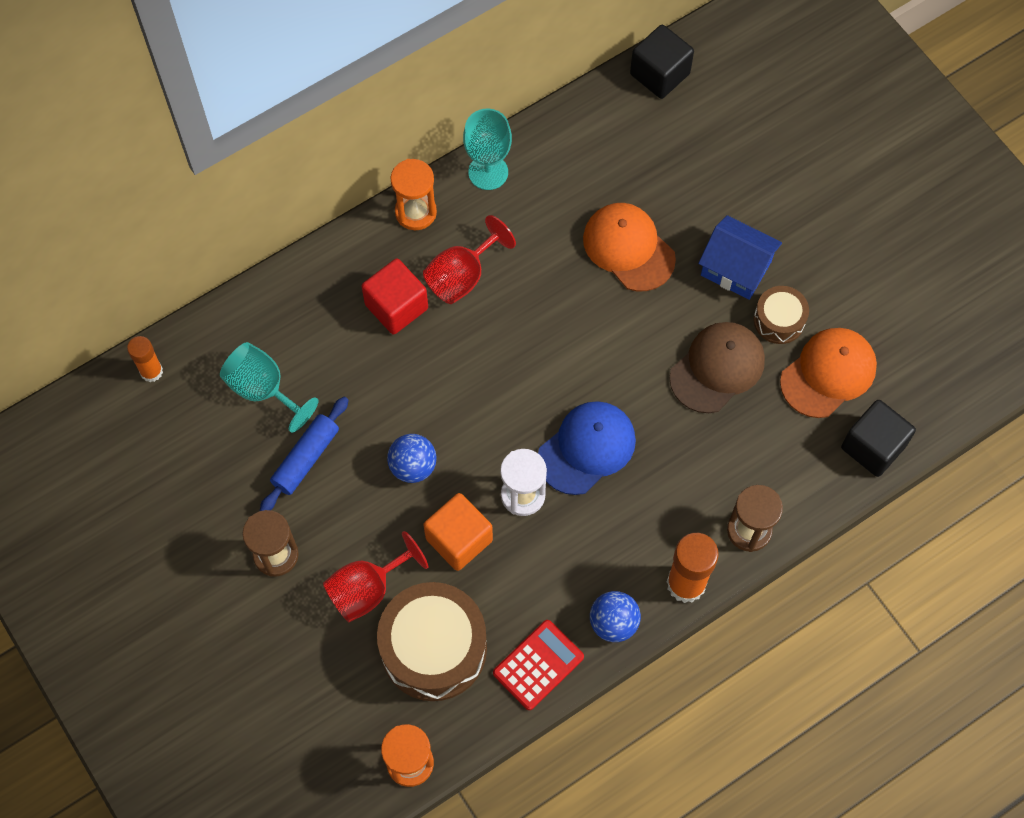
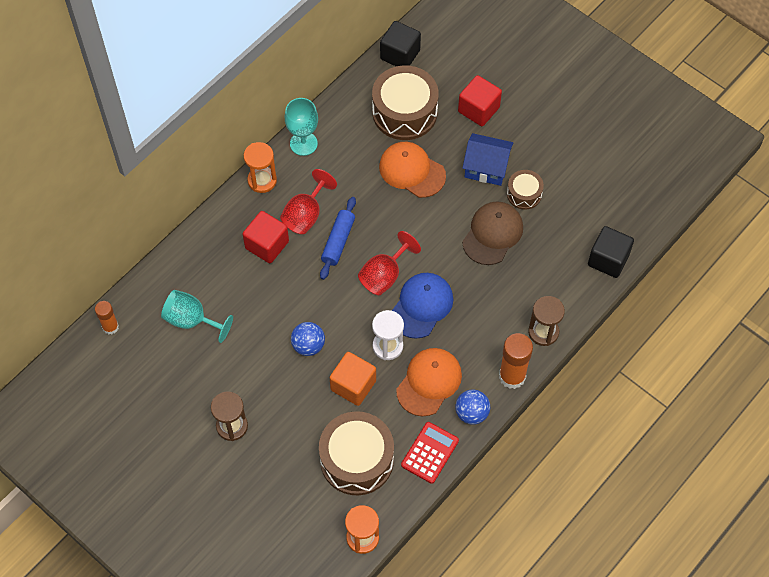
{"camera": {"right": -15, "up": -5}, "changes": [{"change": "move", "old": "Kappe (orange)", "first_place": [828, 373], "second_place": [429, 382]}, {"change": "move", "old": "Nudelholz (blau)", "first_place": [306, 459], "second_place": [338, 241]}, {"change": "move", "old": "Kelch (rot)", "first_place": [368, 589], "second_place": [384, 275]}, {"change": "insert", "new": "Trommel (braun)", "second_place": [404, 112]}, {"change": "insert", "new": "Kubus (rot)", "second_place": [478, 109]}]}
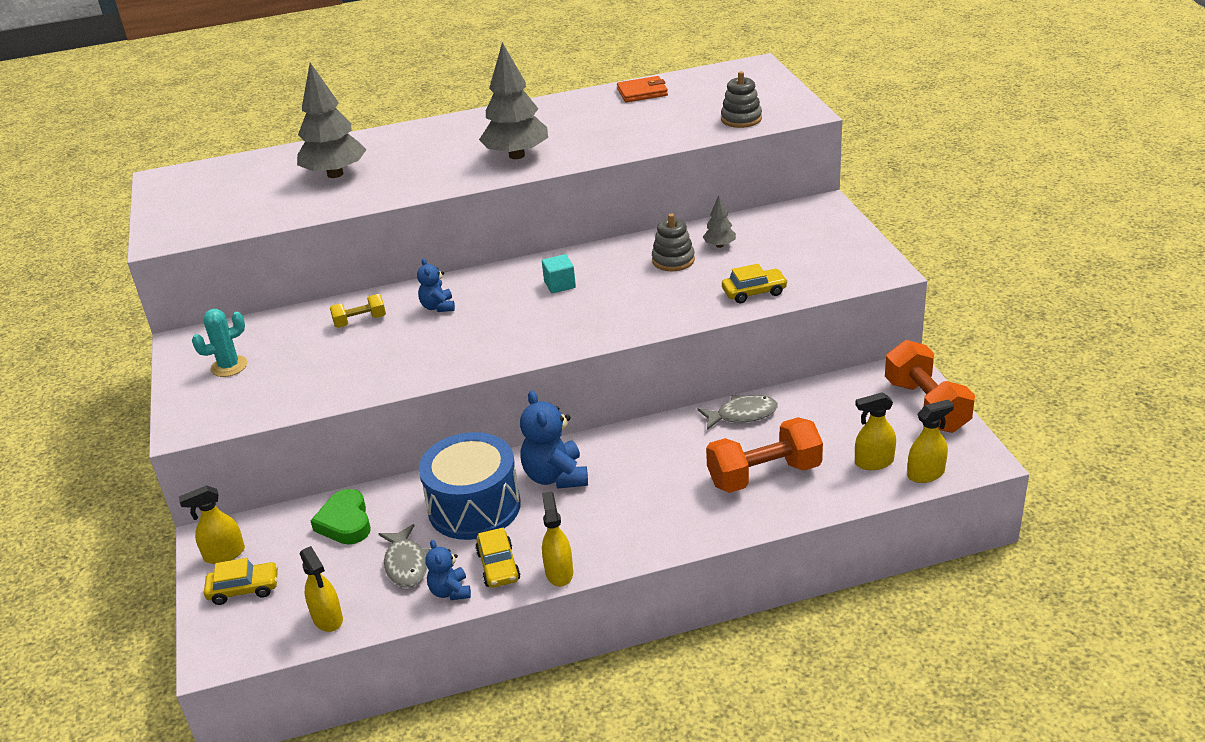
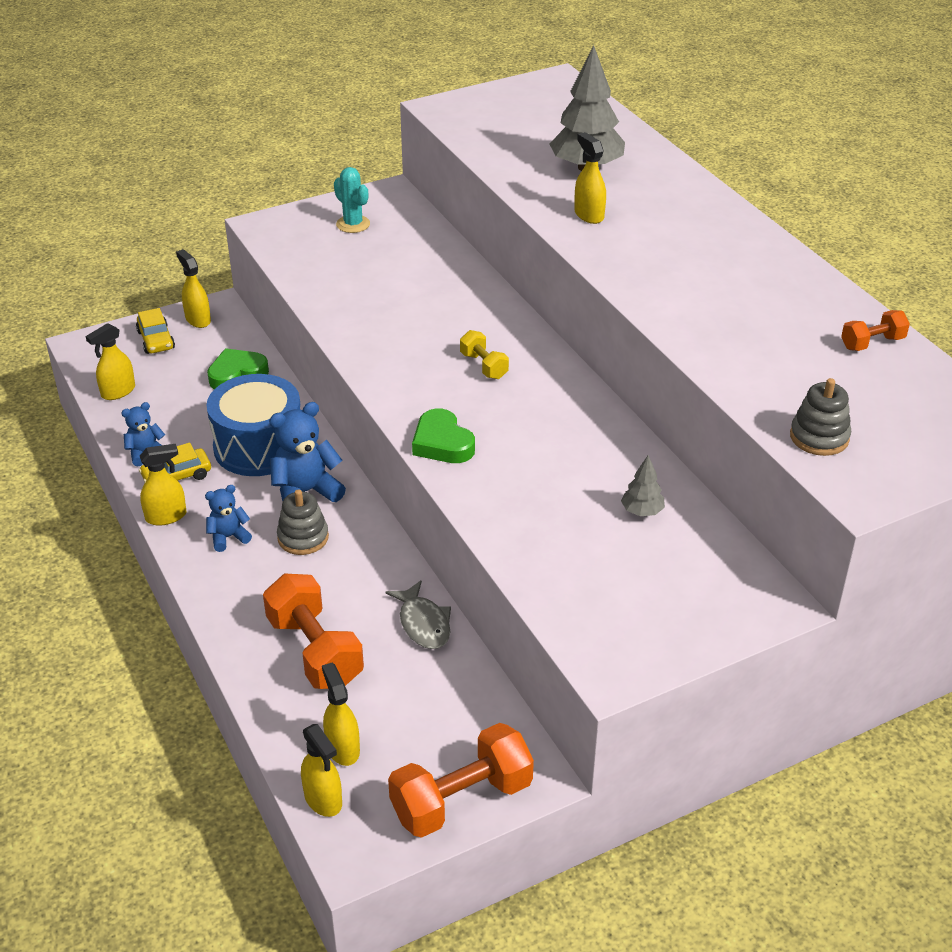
{"camera": {"right": 75, "up": 5}, "changes": [{"change": "delete", "old": "Baum (grau)", "first_place": [517, 155]}, {"change": "replace", "old": "Geldbörse (orange)", "new": "Hantel (orange)", "first_place": [642, 92], "second_place": [872, 343]}, {"change": "move", "old": "Stapelspielzeug (grau)", "first_place": [673, 260], "second_place": [303, 537]}, {"change": "delete", "old": "Kubus (türkis)", "first_place": [560, 285]}, {"change": "move", "old": "Teddybär (blau)", "first_place": [438, 307], "second_place": [228, 537]}, {"change": "delete", "old": "Auto (gelb)", "first_place": [754, 292]}, {"change": "move", "old": "Hantel (gelb)", "first_place": [360, 321], "second_place": [484, 366]}, {"change": "delete", "old": "Fisch (grau)", "first_place": [406, 564]}, {"change": "insert", "new": "Sprühflasche (gelb)", "second_place": [589, 215]}, {"change": "insert", "new": "Herz (grün)", "second_place": [442, 443]}]}
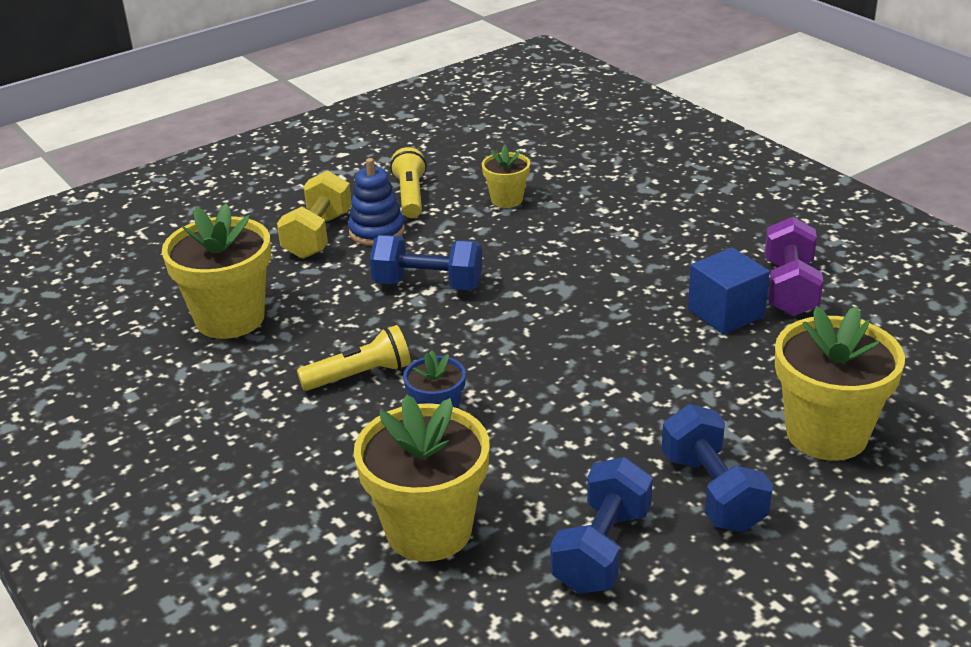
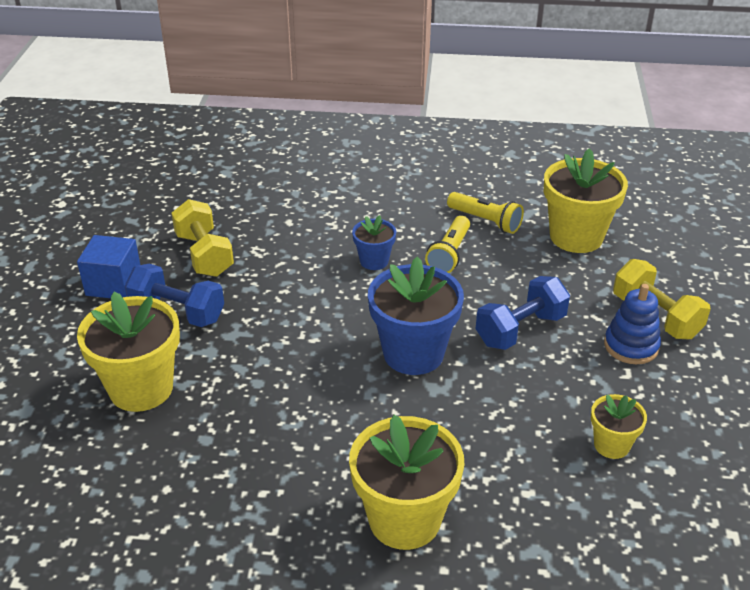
{"camera": {"right": 130, "up": 5}, "changes": [{"change": "move", "old": "Taschenlampe (gelb)", "first_place": [410, 196], "second_place": [485, 221]}, {"change": "delete", "old": "Hantel (lila)", "first_place": [790, 288]}, {"change": "move", "old": "Kubus (blau)", "first_place": [726, 313], "second_place": [114, 284]}, {"change": "move", "old": "Blumentopf (gelb)", "first_place": [429, 530], "second_place": [404, 519]}, {"change": "recolor", "old": "Hantel (blau)", "new": "Hantel (gelb)", "first_place": [602, 549], "second_place": [204, 255]}, {"change": "insert", "new": "Blumentopf (blau)", "second_place": [413, 353]}]}
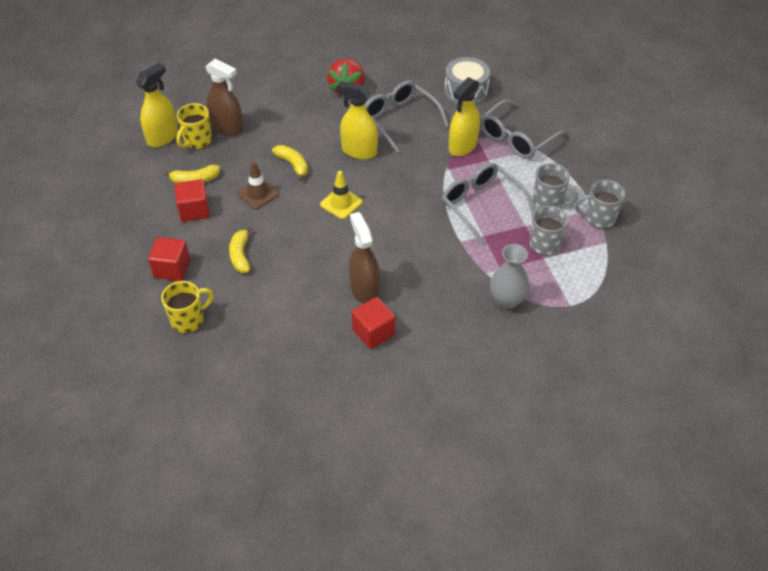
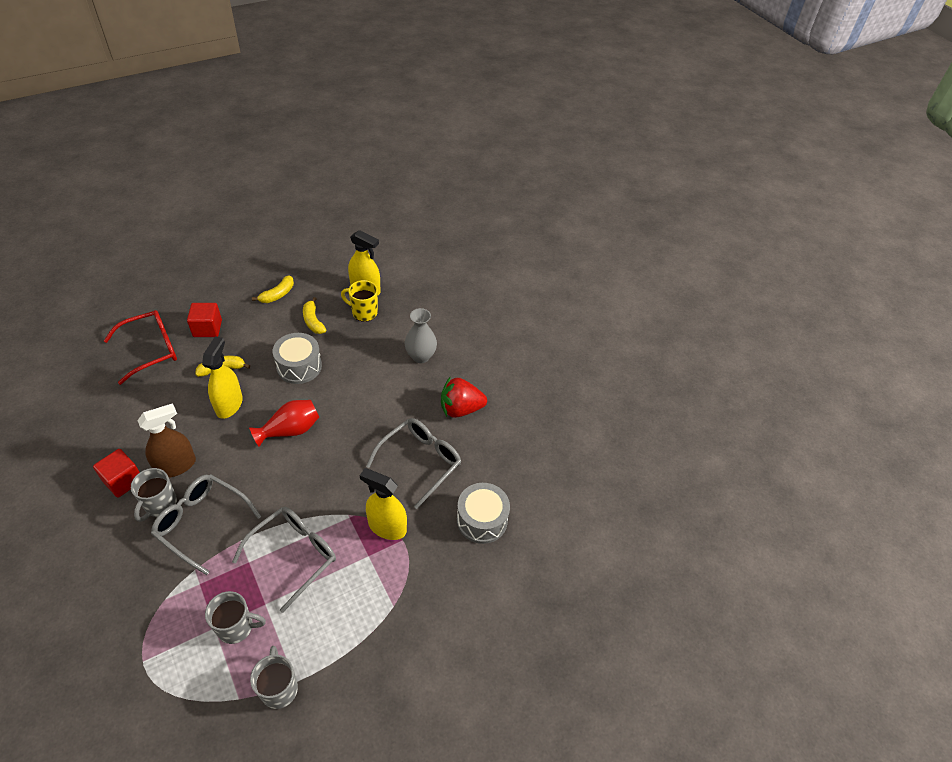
{"camera": {"right": 75, "up": 0}, "changes": [{"change": "delete", "old": "Sprühflasche (braun)", "first_place": [227, 128]}, {"change": "move", "old": "Sprühflasche (gelb)", "first_place": [359, 151], "second_place": [229, 404]}, {"change": "move", "old": "Brille (grau)", "first_place": [517, 138], "second_place": [202, 523]}, {"change": "move", "old": "Banane (gelb)", "first_place": [293, 165], "second_place": [278, 294]}, {"change": "replace", "old": "Leitkegel (braun)", "new": "Trommel (grau)", "first_place": [258, 194], "second_place": [299, 366]}, {"change": "move", "old": "Tasse (grau)", "first_place": [548, 202], "second_place": [160, 505]}, {"change": "replace", "old": "Leitkegel (gelb)", "new": "Vase (rot)", "first_place": [341, 203], "second_place": [290, 430]}, {"change": "delete", "old": "Kubus (rot)", "first_place": [194, 210]}, {"change": "move", "old": "Vase (grau)", "first_place": [507, 300], "second_place": [421, 356]}, {"change": "replace", "old": "Tasse (gelb)", "new": "Brille (rot)", "first_place": [188, 320], "second_place": [150, 350]}]}
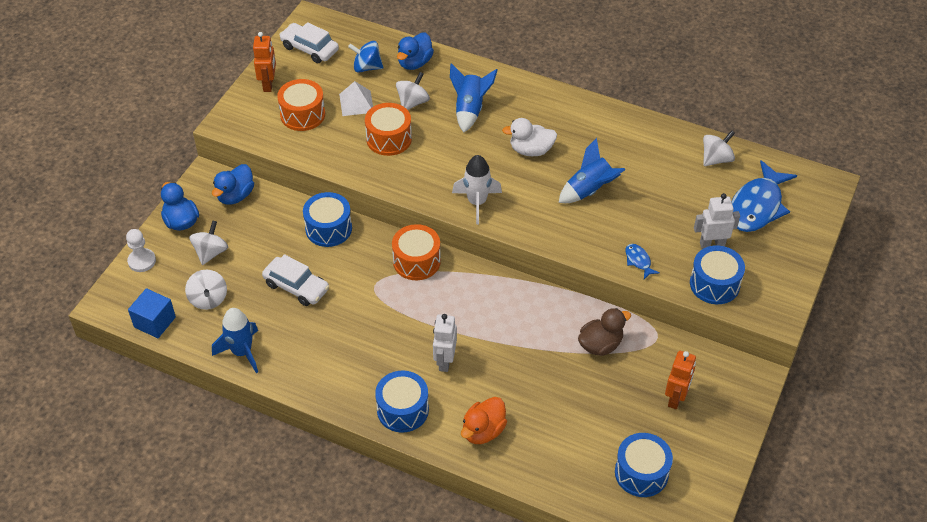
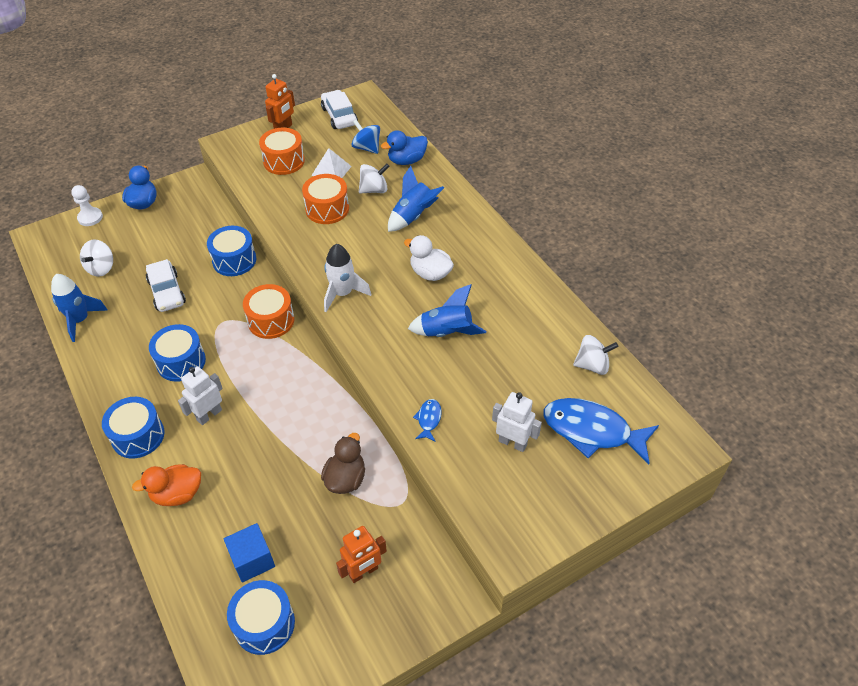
{"camera": {"right": 35, "up": 0}, "changes": [{"change": "rotate", "old": "Fisch (blau)", "first_place": [757, 206], "second_place": [592, 431], "degrees": 45}, {"change": "delete", "old": "Ente (blau)", "first_place": [235, 196]}, {"change": "delete", "old": "Kreisel (weiß)", "first_place": [211, 252]}, {"change": "move", "old": "Trommel (blau)", "first_place": [714, 284], "second_place": [181, 362]}, {"change": "move", "old": "Kubus (blau)", "first_place": [154, 322], "second_place": [252, 560]}, {"change": "rotate", "old": "Ente (braun)", "first_place": [600, 345], "second_place": [345, 479], "degrees": -75}]}
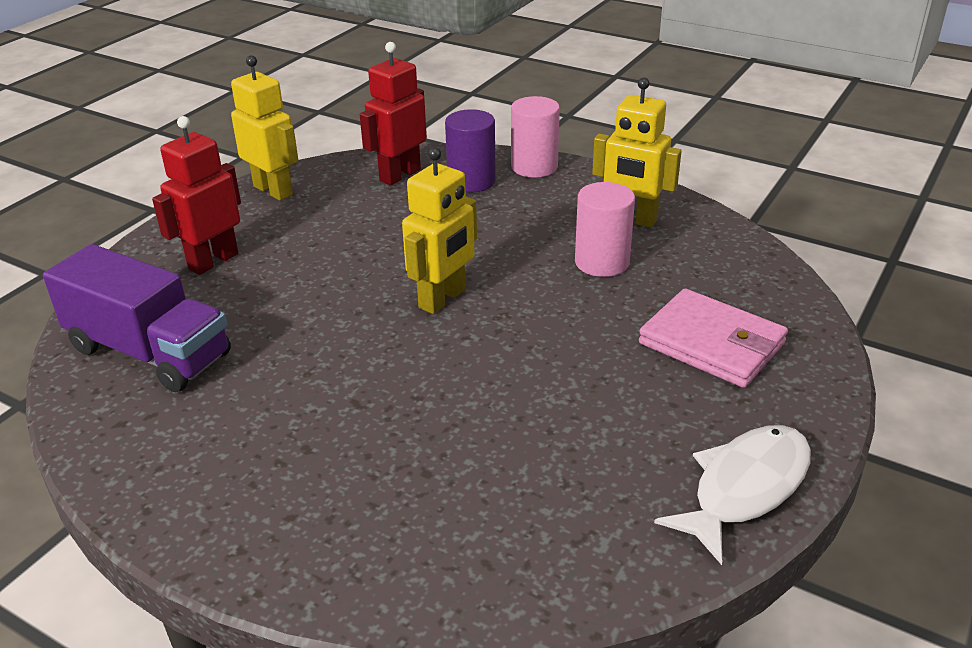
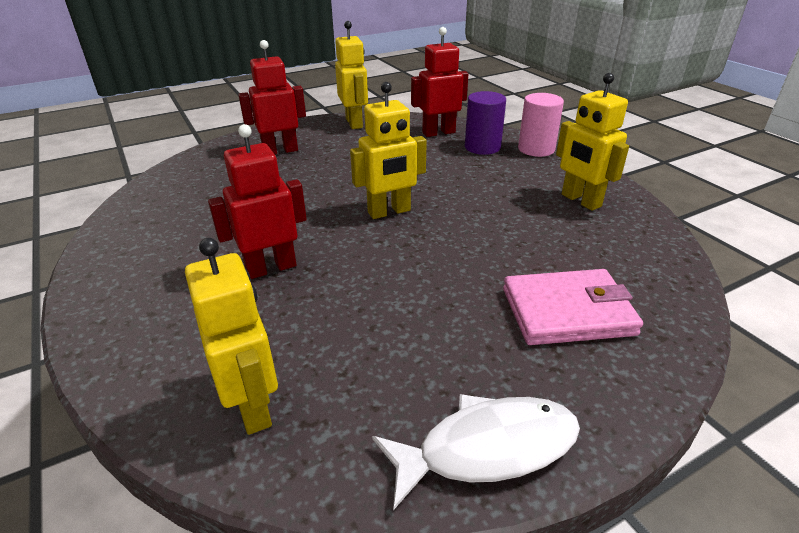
{"camera": {"right": 30, "up": 0}, "changes": [{"change": "delete", "old": "Vollzylinder (rosa)", "first_place": [602, 262]}, {"change": "delete", "old": "Lastwagen (lila)", "first_place": [149, 352]}, {"change": "rotate", "old": "Geldbörse (rosa)", "first_place": [711, 343], "second_place": [567, 311], "degrees": -75}, {"change": "insert", "new": "Roboter (rot)", "second_place": [271, 268]}, {"change": "insert", "new": "Roboter (gelb)", "second_place": [253, 406]}]}
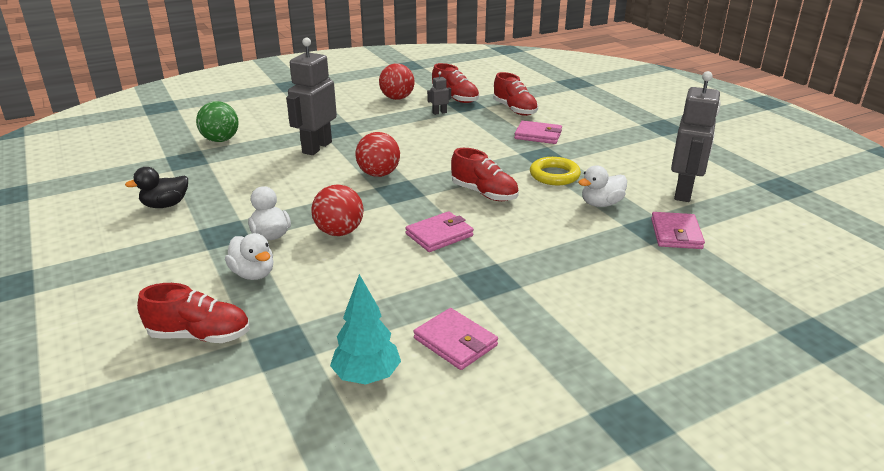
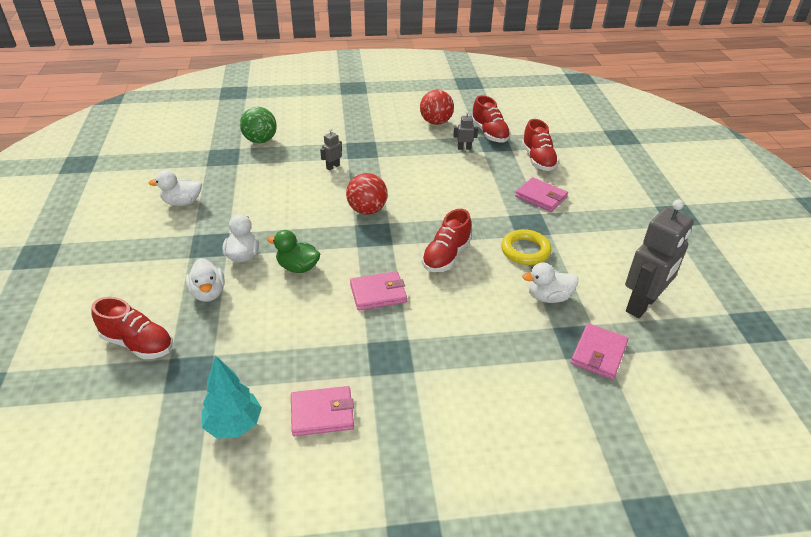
{"camera": {"right": 20, "up": 10}, "changes": [{"change": "resize", "old": "Roboter (grau)", "first_place": [316, 147], "second_place": [333, 166], "factor": 0.43}, {"change": "rotate", "old": "Schuh (rot)", "first_place": [484, 193], "second_place": [446, 256], "degrees": 60}, {"change": "recolor", "old": "Ente (schwarz)", "new": "Ente (weiß)", "first_place": [165, 205], "second_place": [182, 202]}, {"change": "replace", "old": "Ball (rot)", "new": "Ente (grün)", "first_place": [339, 232], "second_place": [298, 267]}, {"change": "rotate", "old": "Geldbörse (rosa)", "first_place": [455, 342], "second_place": [322, 413], "degrees": -75}]}
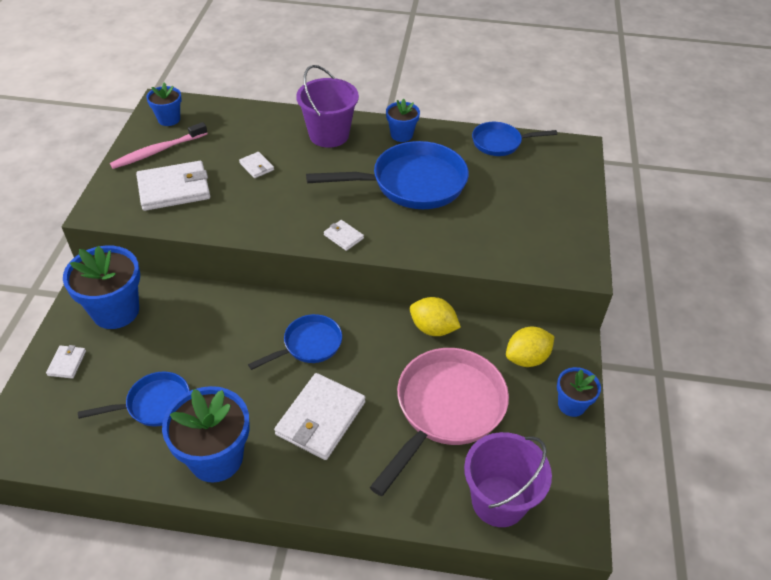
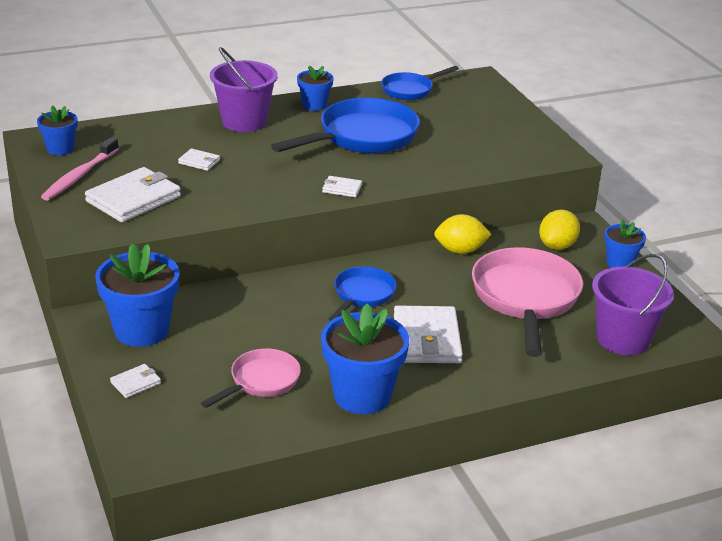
{"camera": {"right": -30, "up": -15}, "changes": [{"change": "rotate", "old": "Geldbörse (weiß)", "first_place": [67, 363], "second_place": [135, 383], "degrees": 75}, {"change": "recolor", "old": "Pfanne (blau)", "new": "Pfanne (rosa)", "first_place": [154, 404], "second_place": [261, 381]}]}
